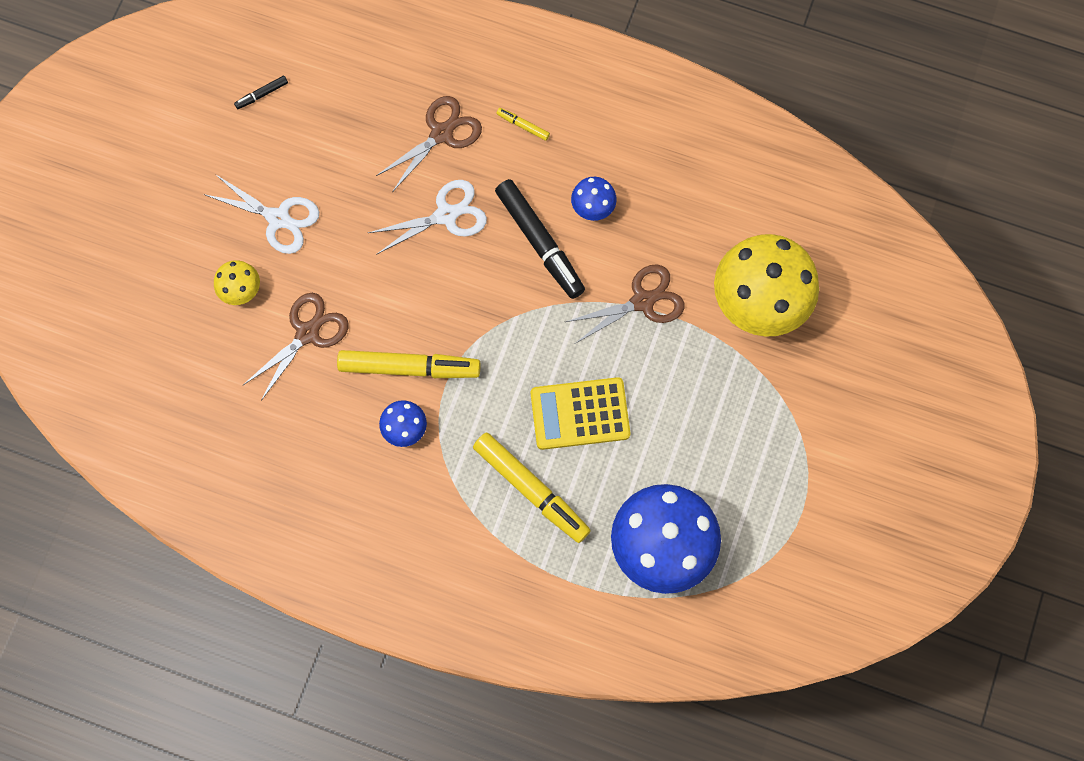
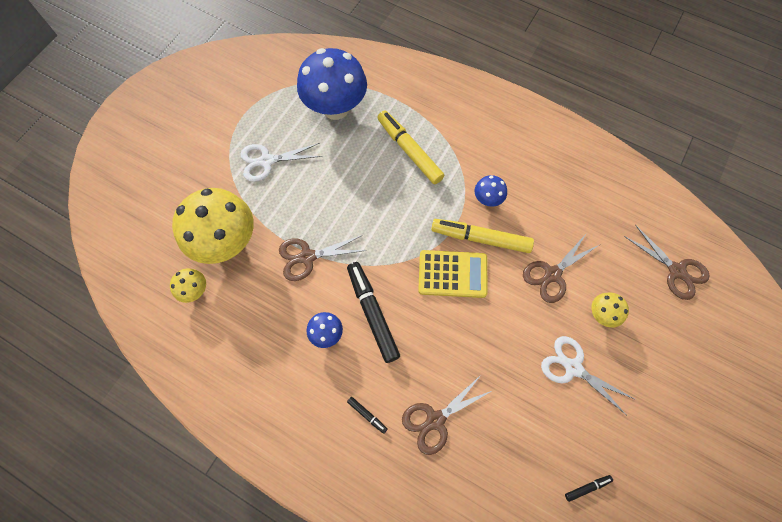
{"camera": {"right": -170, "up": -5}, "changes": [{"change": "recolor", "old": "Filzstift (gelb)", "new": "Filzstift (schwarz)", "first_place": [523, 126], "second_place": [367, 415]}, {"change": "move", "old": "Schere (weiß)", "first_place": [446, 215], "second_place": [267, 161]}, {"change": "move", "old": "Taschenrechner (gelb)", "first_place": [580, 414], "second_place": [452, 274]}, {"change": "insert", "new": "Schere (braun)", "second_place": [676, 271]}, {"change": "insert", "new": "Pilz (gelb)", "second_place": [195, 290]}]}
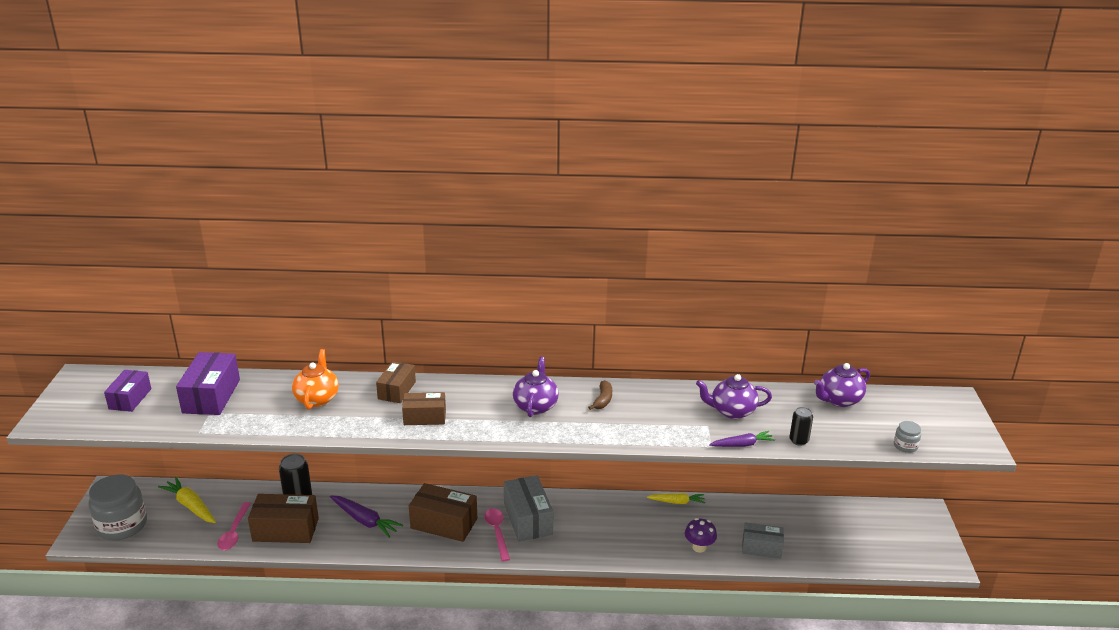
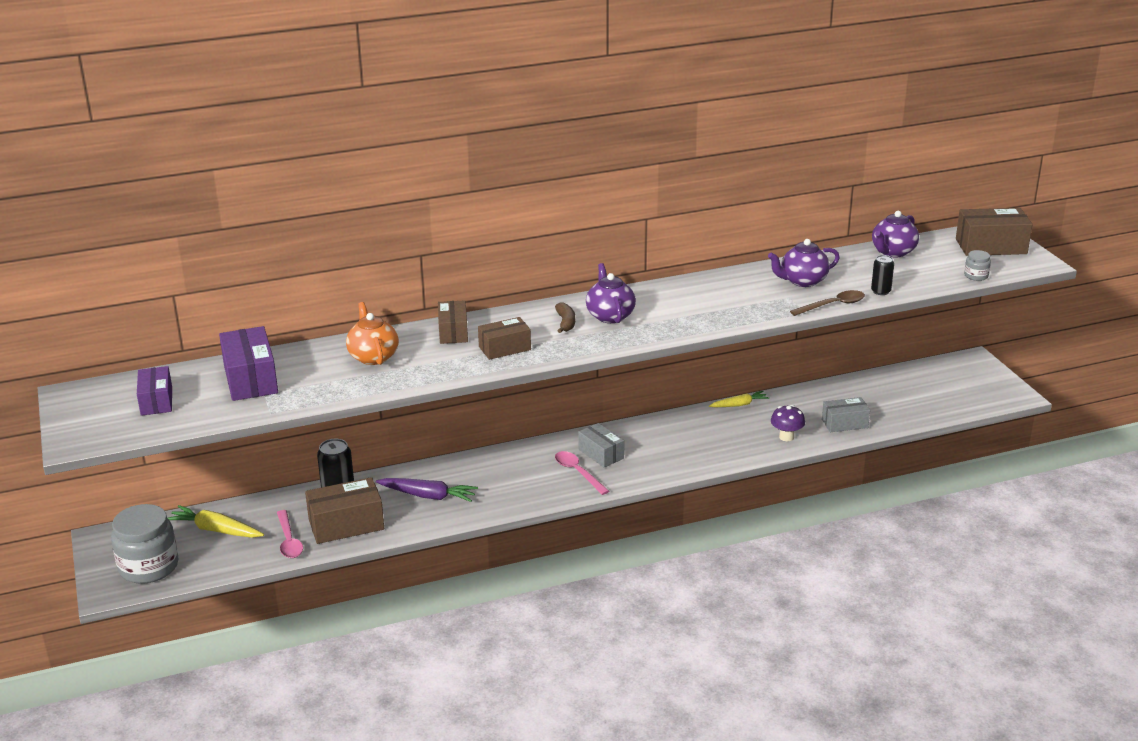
{"camera": {"right": -20, "up": 0}, "changes": [{"change": "move", "old": "Banane (braun)", "first_place": [603, 400], "second_place": [566, 323]}, {"change": "replace", "old": "Karotte (lila)", "new": "Löffel (braun)", "first_place": [742, 445], "second_place": [833, 305]}, {"change": "resize", "old": "Schachtel (grau)", "first_place": [528, 519], "second_place": [601, 454], "factor": 0.65}, {"change": "move", "old": "Schachtel (braun)", "first_place": [444, 523], "second_place": [991, 246]}]}
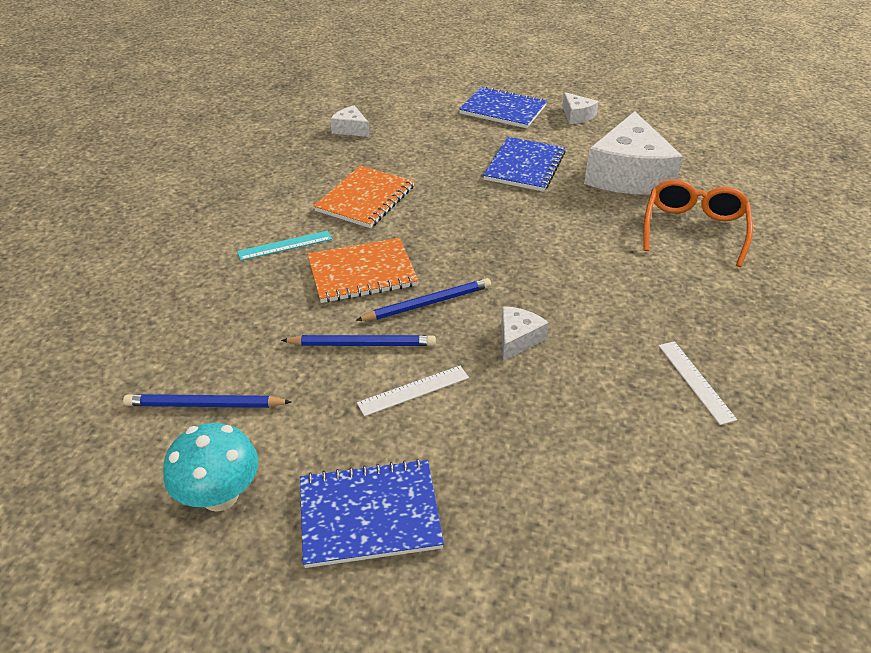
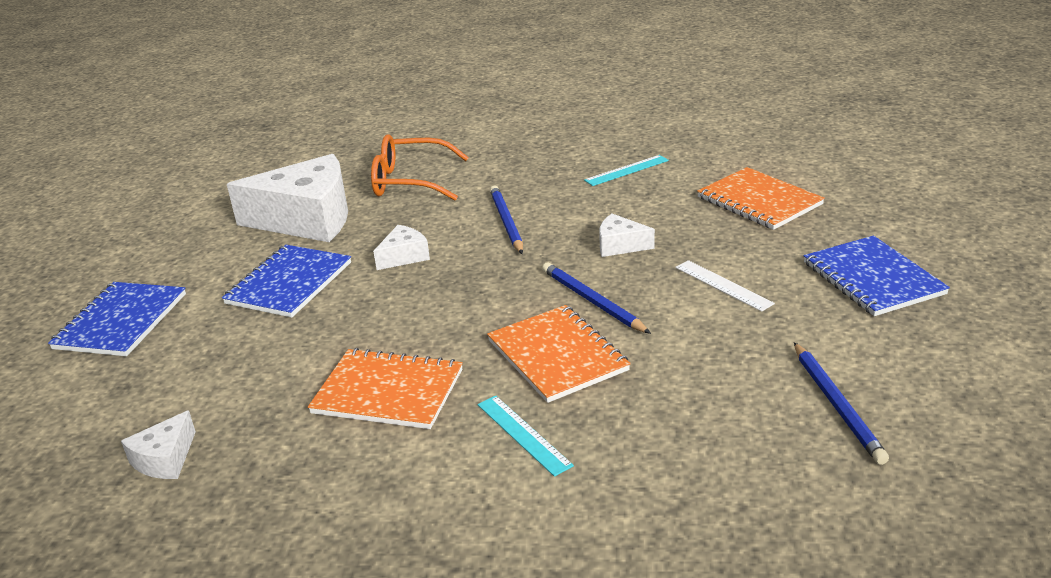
{"camera": {"right": -100, "up": -10}, "changes": [{"change": "move", "old": "Käse (weiß)", "first_place": [577, 116], "second_place": [404, 256]}, {"change": "rotate", "old": "Notizbuch (blau)", "first_place": [524, 166], "second_place": [289, 283], "degrees": -75}, {"change": "move", "old": "Bleistift (blau)", "first_place": [362, 344], "second_place": [506, 222]}, {"change": "recolor", "old": "Lineal (weiß)", "new": "Lineal (türkis)", "first_place": [695, 381], "second_place": [626, 170]}, {"change": "delete", "old": "Pilz (türkis)", "first_place": [220, 496]}, {"change": "insert", "new": "Notizbuch (orange)", "second_place": [759, 201]}]}
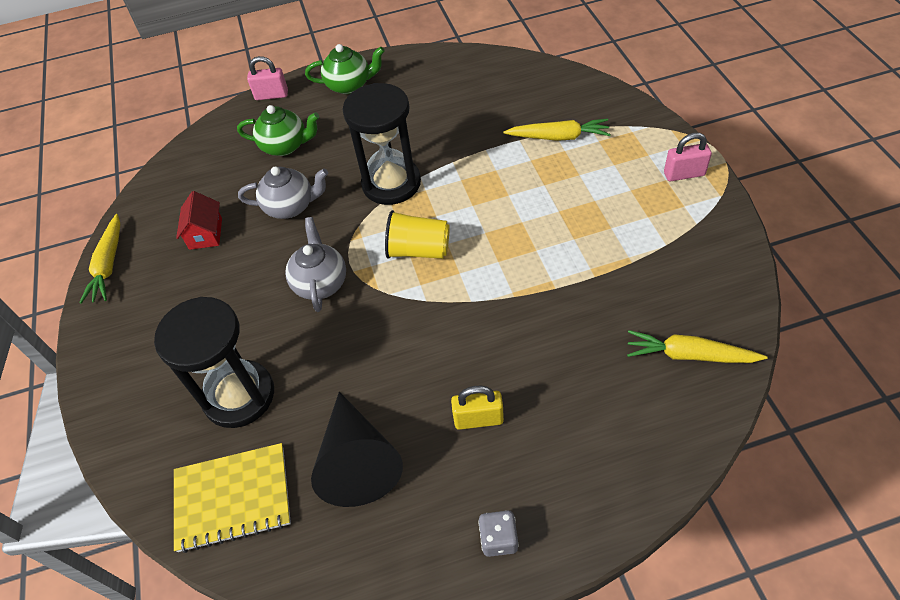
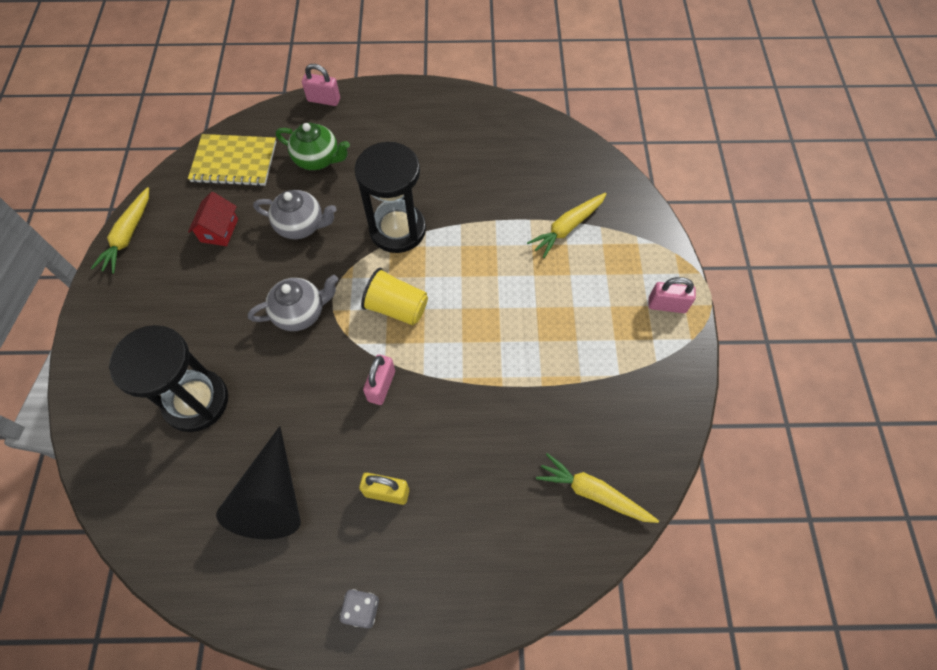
{"camera": {"right": 10, "up": 10}, "changes": [{"change": "delete", "old": "Teekanne (grün)", "first_place": [349, 85]}, {"change": "rotate", "old": "Karotte (gelb)", "first_place": [558, 137], "second_place": [567, 228], "degrees": 120}, {"change": "rotate", "old": "Teekanne (grau)", "first_place": [320, 283], "second_place": [300, 313], "degrees": 60}, {"change": "move", "old": "Notizbuch (gelb)", "first_place": [232, 498], "second_place": [234, 162]}, {"change": "insert", "new": "Vorhängeschloss (rosa)", "second_place": [381, 386]}]}
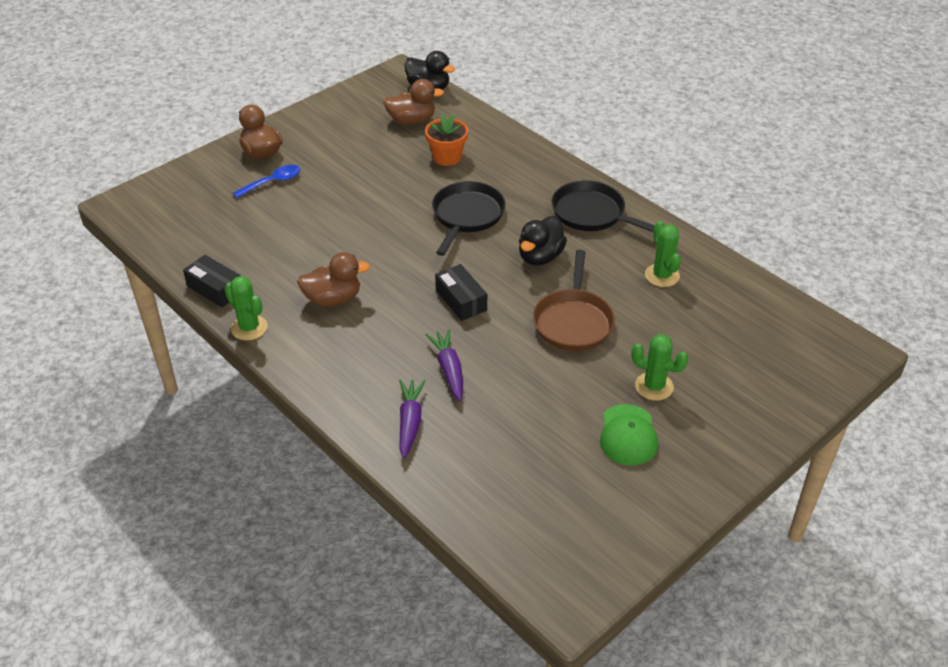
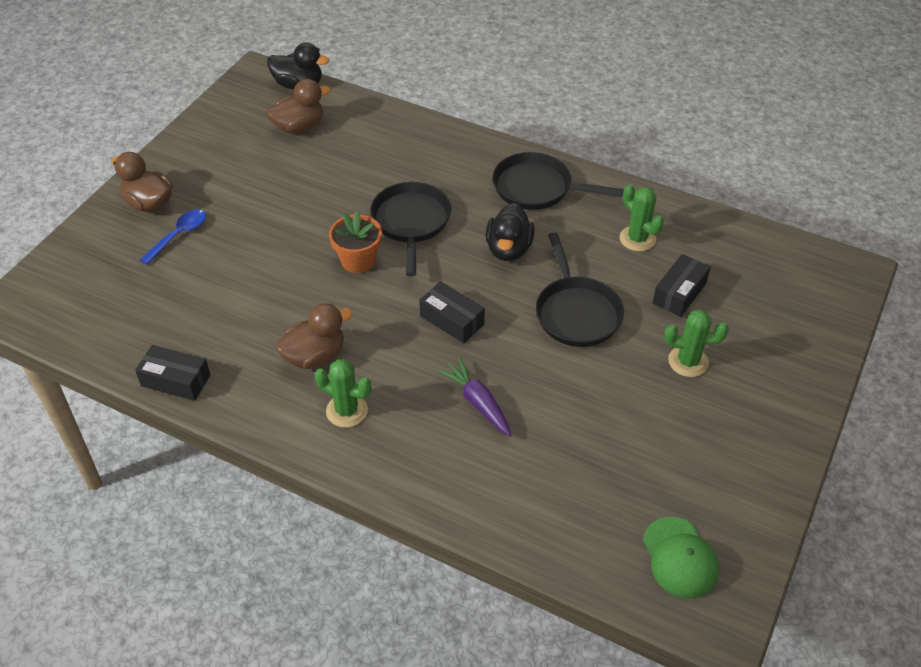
{"camera": {"right": -20, "up": 5}, "changes": [{"change": "move", "old": "Blumentopf (orange)", "first_place": [447, 157], "second_place": [358, 260]}, {"change": "recolor", "old": "Pfanne (braun)", "new": "Pfanne (schwarz)", "first_place": [573, 321], "second_place": [576, 312]}, {"change": "move", "old": "Kaktus (grün)", "first_place": [249, 328], "second_place": [347, 411]}, {"change": "delete", "old": "Karotte (lila)", "first_place": [410, 422]}, {"change": "move", "old": "Kappe (grün)", "first_place": [628, 435], "second_place": [680, 557]}, {"change": "insert", "new": "Schachtel (schwarz)", "second_place": [679, 293]}]}
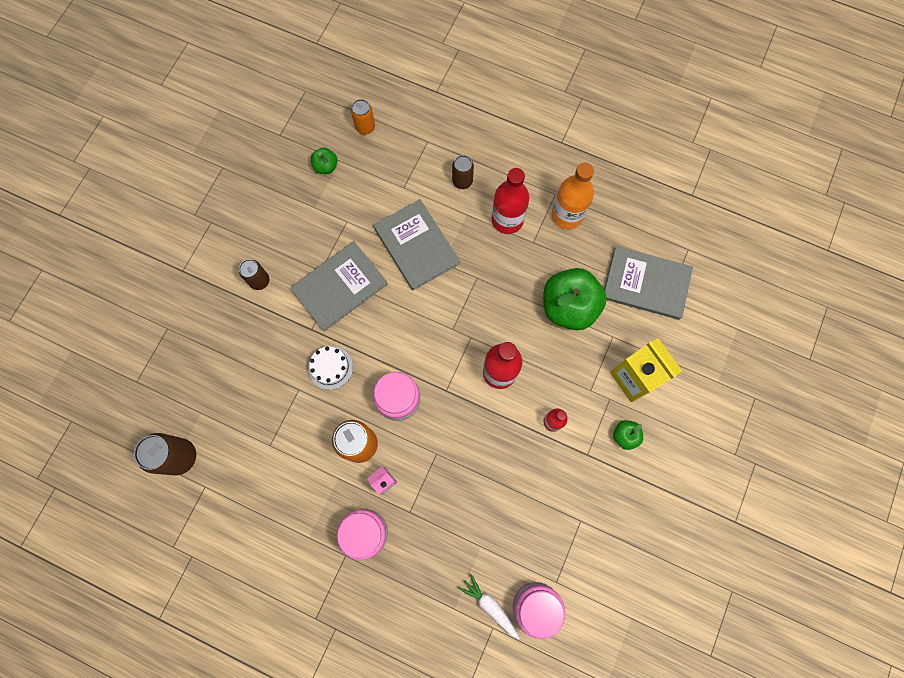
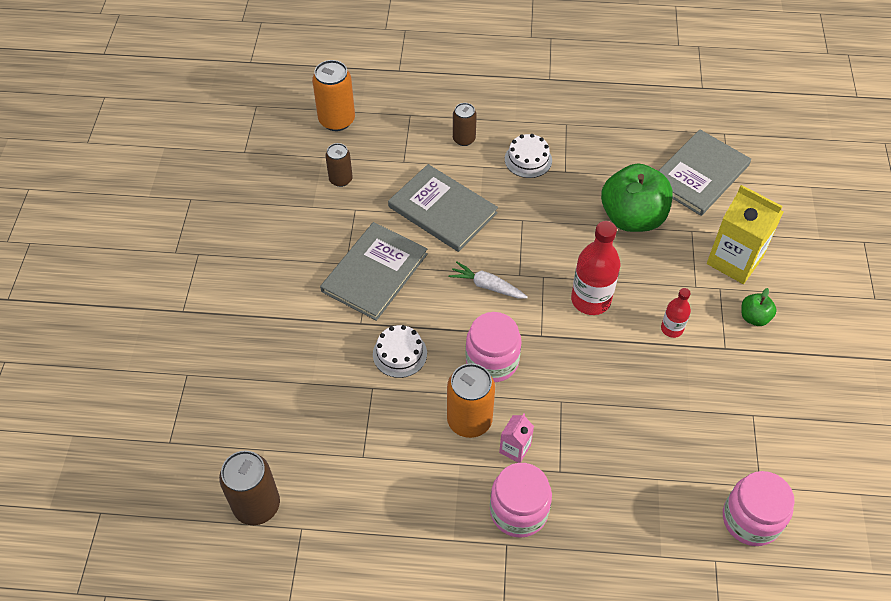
{"camera": {"right": -20, "up": -20}, "changes": [{"change": "resize", "old": "Dose (orange)", "first_place": [365, 127], "second_place": [337, 120], "factor": 1.62}, {"change": "delete", "old": "Apfel (grün)", "first_place": [326, 167]}, {"change": "delete", "old": "Flasche (orange)", "first_place": [567, 215]}, {"change": "replace", "old": "Flasche (rot)", "new": "Kuchen (weiß)", "first_place": [507, 220], "second_place": [528, 159]}, {"change": "rotate", "old": "Buch (grau)", "first_place": [646, 284], "second_place": [699, 174], "degrees": -45}, {"change": "move", "old": "Dose (braun)", "first_place": [259, 281], "second_place": [340, 179]}, {"change": "move", "old": "Karotte (weiß)", "first_place": [489, 606], "second_place": [487, 286]}]}
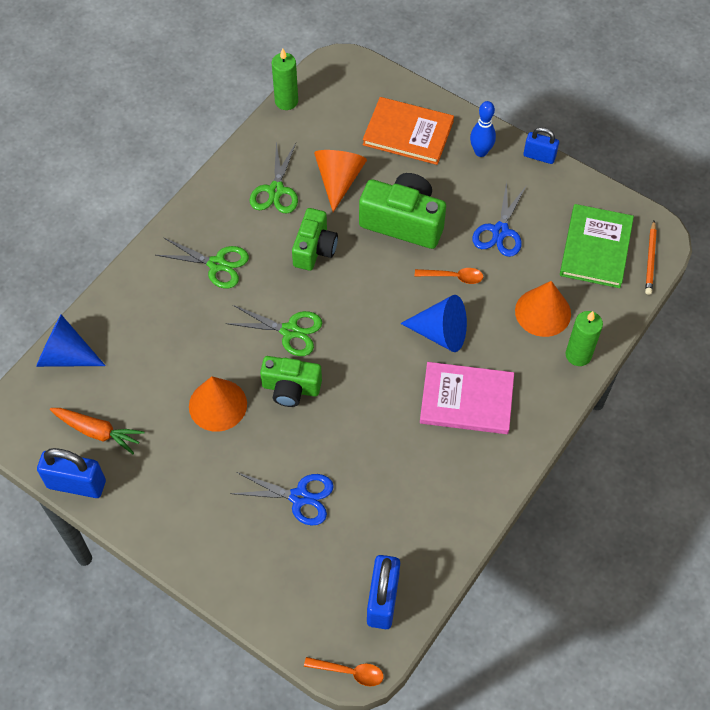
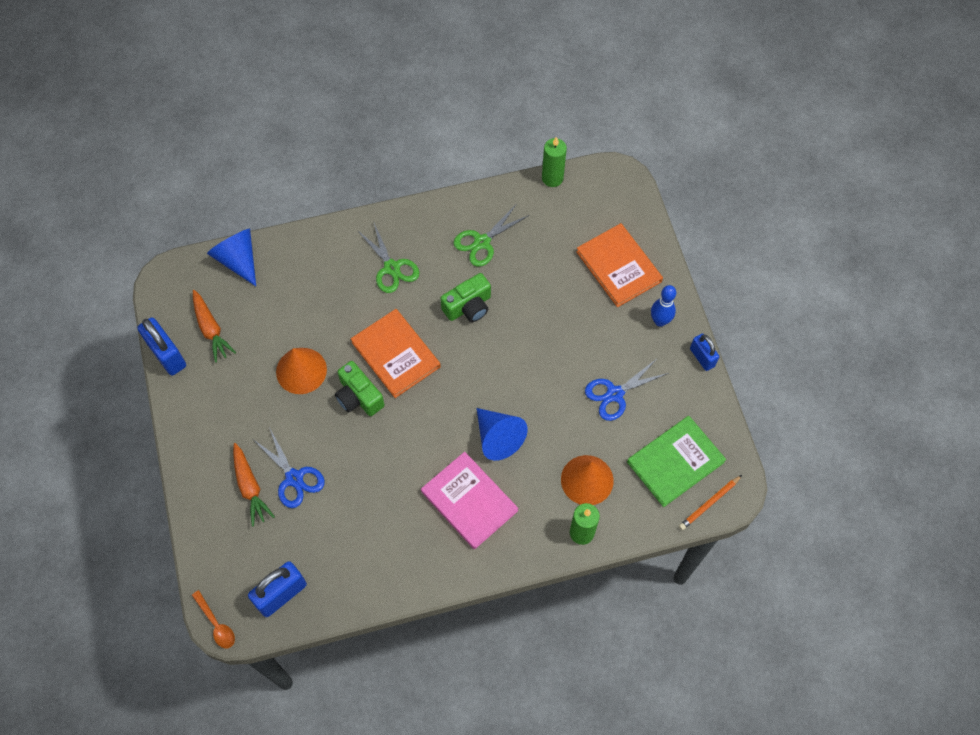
{"camera": {"right": 40, "up": 5}, "changes": [{"change": "delete", "old": "Kegel (orange)", "first_place": [339, 180]}, {"change": "delete", "old": "Kamera (grün)", "first_place": [403, 222]}, {"change": "delete", "old": "Löffel (orange)", "first_place": [453, 277]}, {"change": "replace", "old": "Schere (grün)", "new": "Buch (orange)", "first_place": [289, 331], "second_place": [396, 354]}, {"change": "insert", "new": "Karotte (orange)", "second_place": [250, 487]}]}
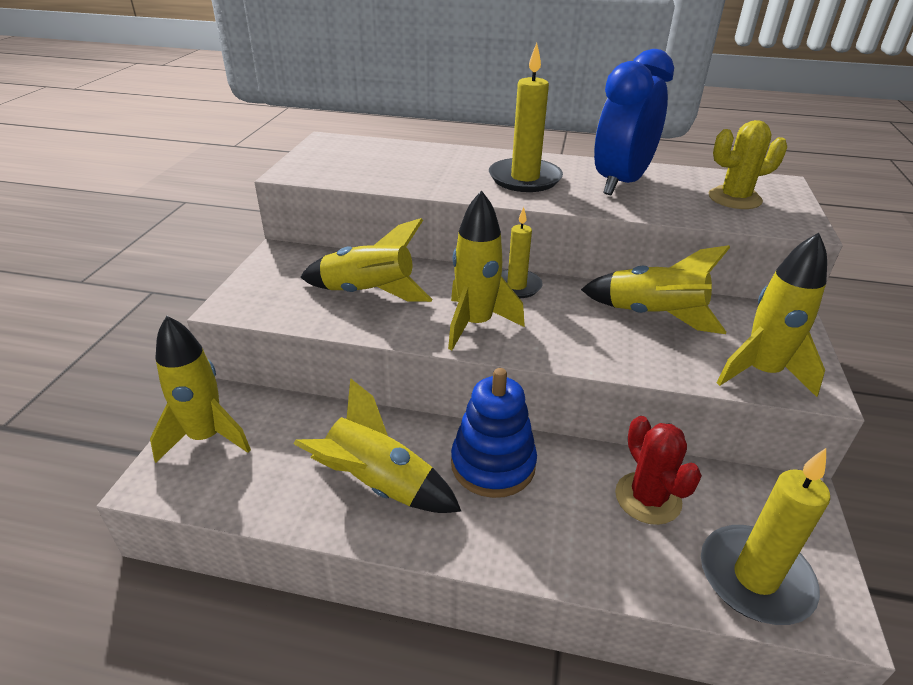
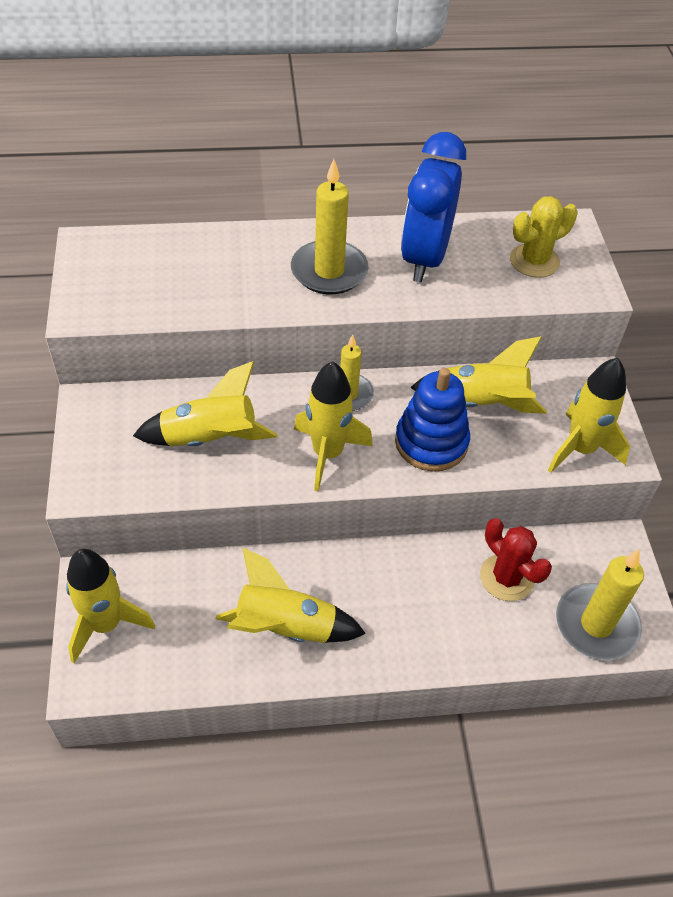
{"camera": {"right": -20, "up": 15}, "changes": [{"change": "move", "old": "Stapelspielzeug (blau)", "first_place": [493, 464], "second_place": [431, 442]}]}
